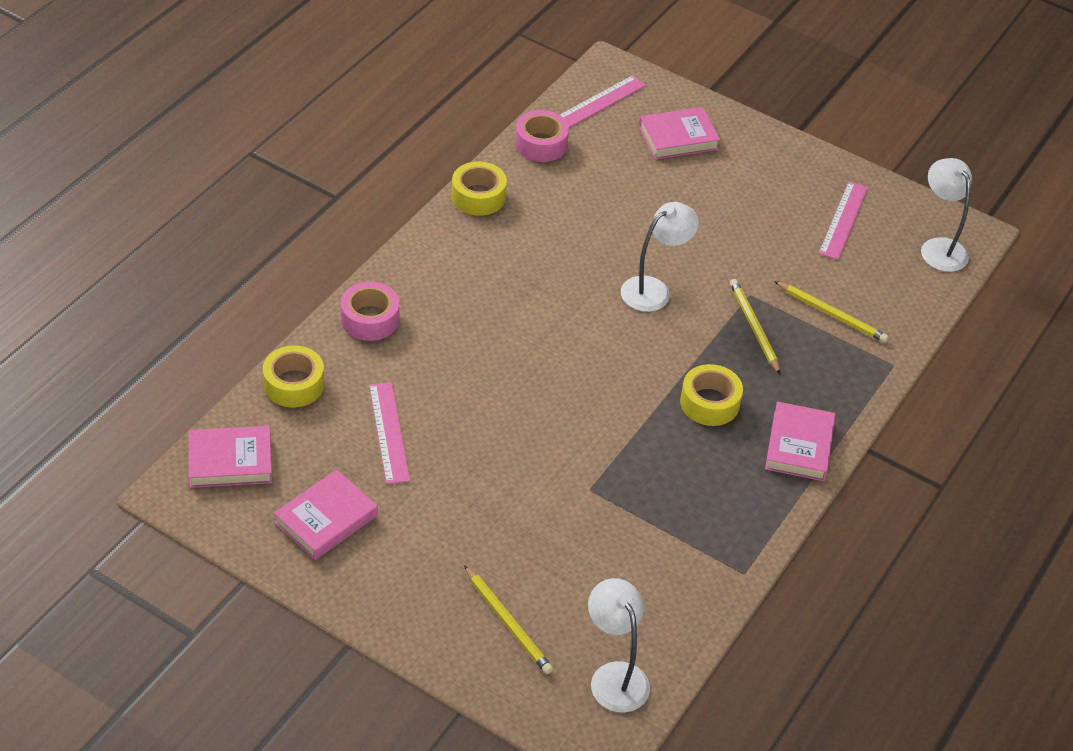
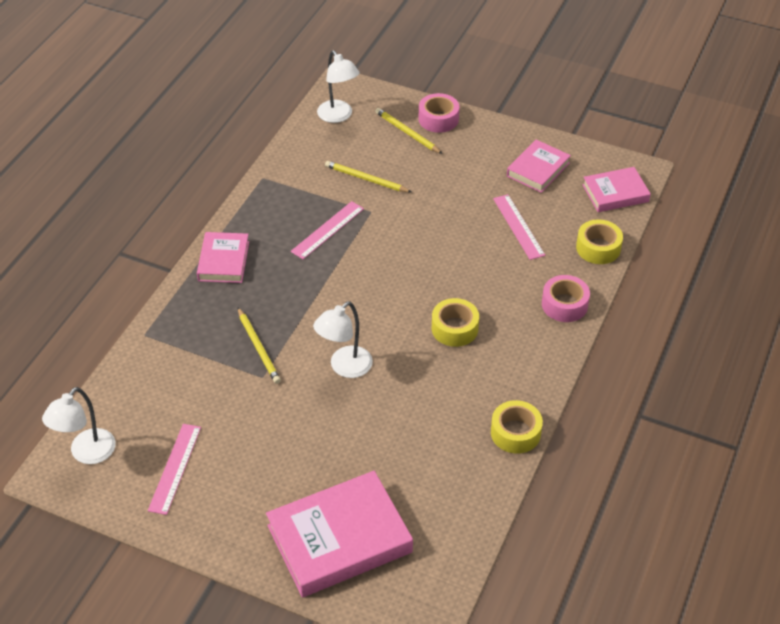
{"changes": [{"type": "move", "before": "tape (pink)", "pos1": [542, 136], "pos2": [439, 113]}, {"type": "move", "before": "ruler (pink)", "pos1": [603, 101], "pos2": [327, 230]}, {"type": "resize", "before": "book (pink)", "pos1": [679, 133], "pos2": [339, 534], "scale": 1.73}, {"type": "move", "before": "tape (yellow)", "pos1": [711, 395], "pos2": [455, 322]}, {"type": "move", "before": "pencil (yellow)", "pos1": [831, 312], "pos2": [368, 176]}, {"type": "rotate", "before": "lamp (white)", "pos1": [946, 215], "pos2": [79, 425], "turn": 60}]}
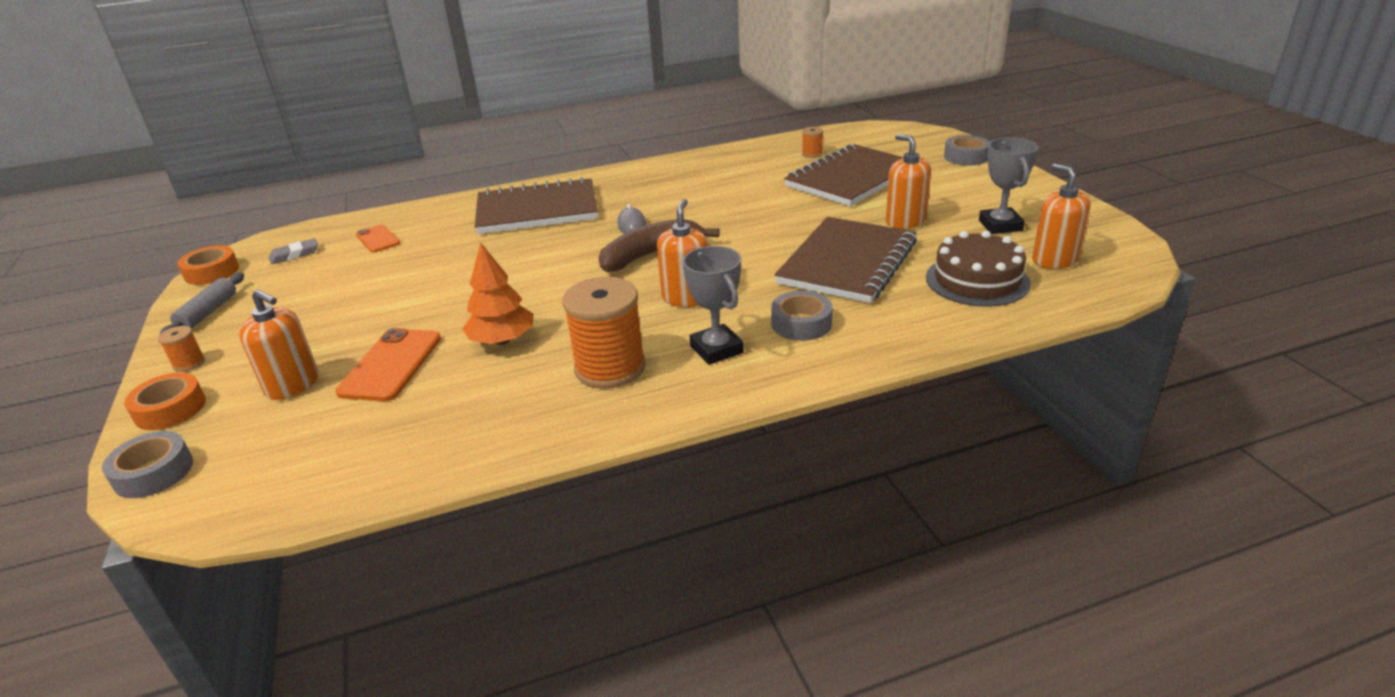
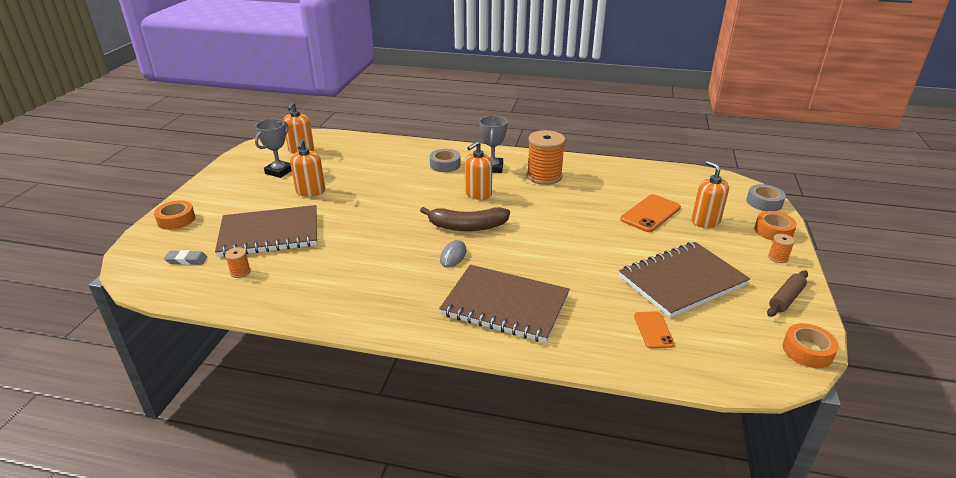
{"changes": [{"type": "recolor", "before": "rolling pin (grey)", "after": "rolling pin (brown)", "pos1": [202, 303], "pos2": [787, 293]}, {"type": "move", "before": "eraser (grey)", "pos1": [293, 251], "pos2": [185, 257]}, {"type": "delete", "before": "tree (orange)", "pos1": [498, 293]}, {"type": "move", "before": "notebook (brown)", "pos1": [846, 260], "pos2": [684, 280]}, {"type": "delete", "before": "cake (brown)", "pos1": [978, 269]}, {"type": "recolor", "before": "tape (grey)", "after": "tape (orange)", "pos1": [967, 150], "pos2": [174, 215]}]}
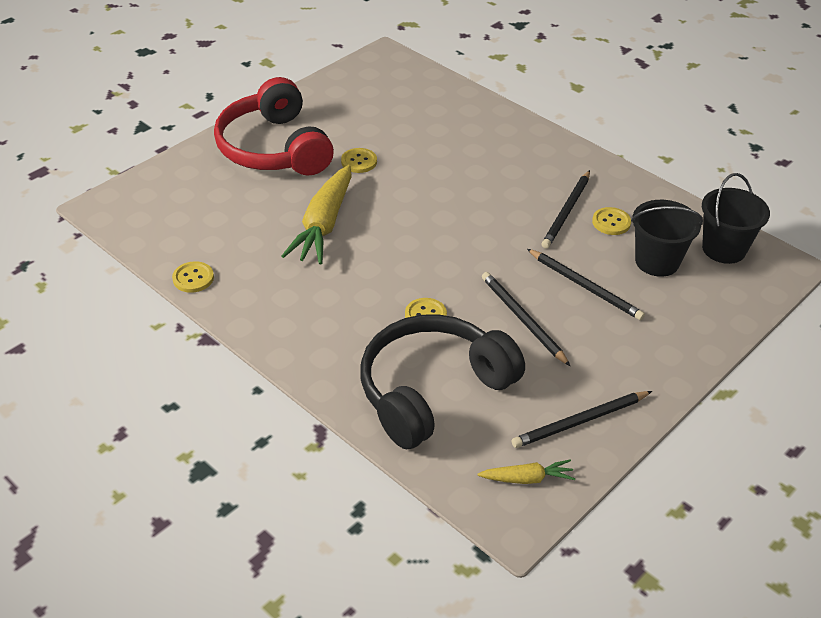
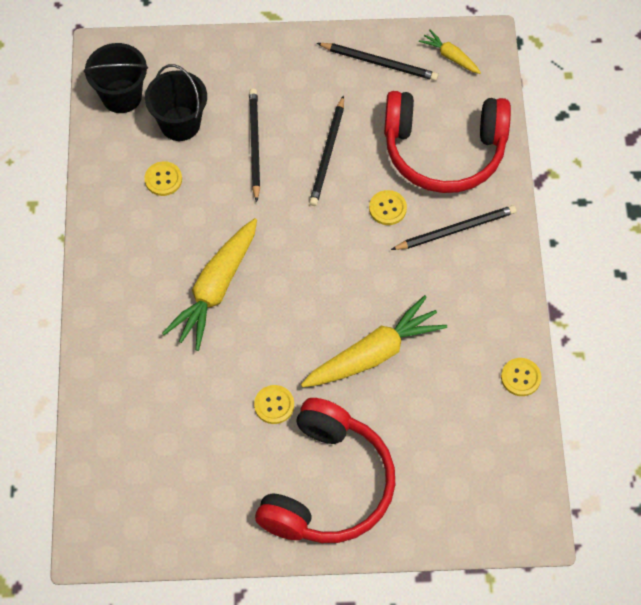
{"changes": [{"type": "recolor", "before": "headphones (black)", "after": "headphones (red)", "pos1": [443, 381], "pos2": [447, 142]}, {"type": "move", "before": "pencil (black)", "pos1": [566, 209], "pos2": [453, 227]}, {"type": "insert", "after": "carrot (yellow)", "pos2": [209, 284]}]}
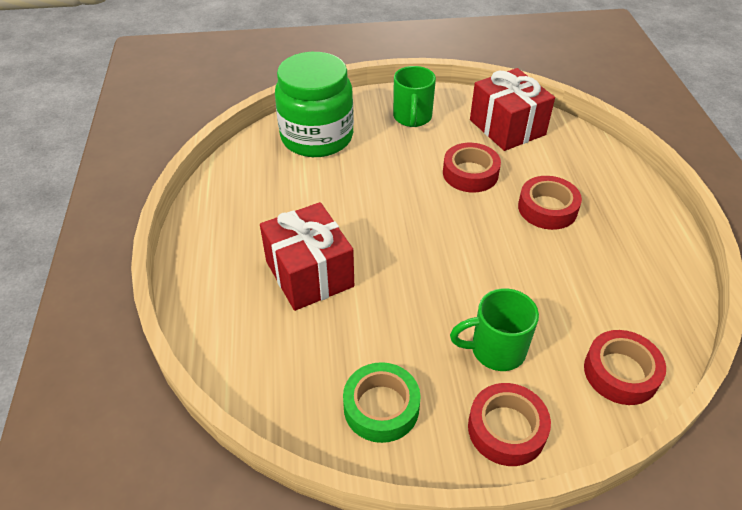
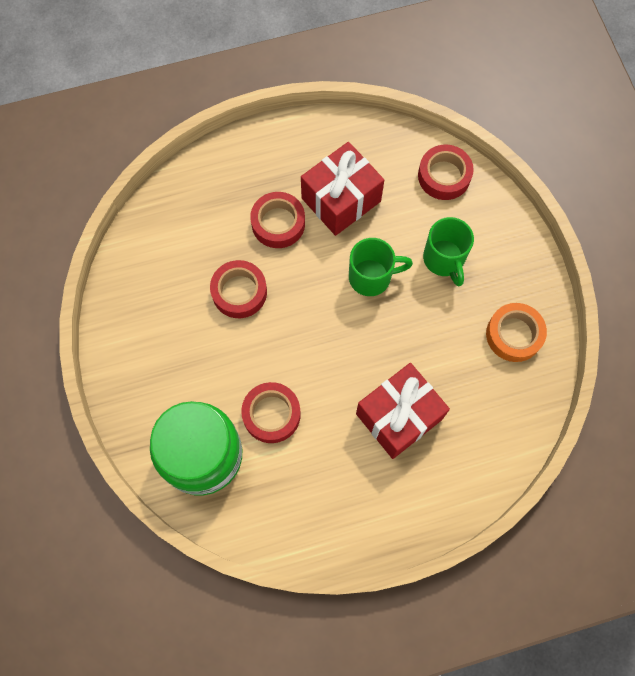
{"changes": [{"type": "recolor", "before": "tape (green)", "after": "tape (orange)", "pos1": [382, 402], "pos2": [516, 332]}, {"type": "move", "before": "mug (green)", "pos1": [414, 96], "pos2": [381, 267]}, {"type": "move", "before": "tape (red)", "pos1": [509, 424], "pos2": [271, 412]}, {"type": "move", "before": "gift (red)", "pos1": [512, 109], "pos2": [342, 189]}]}
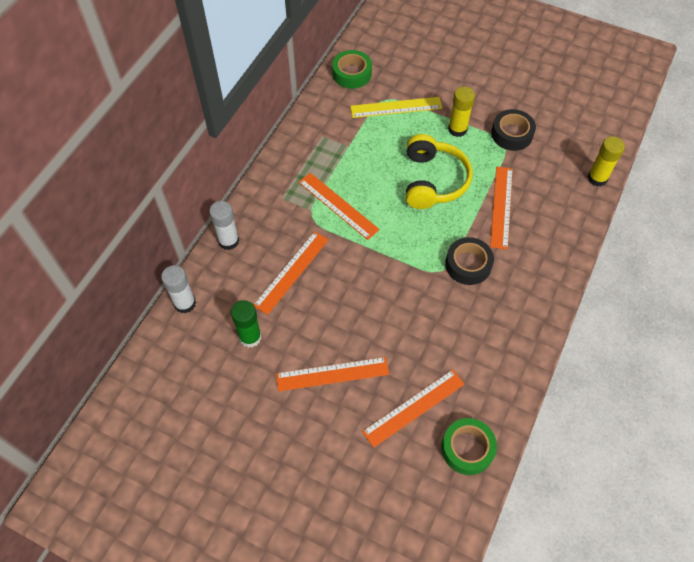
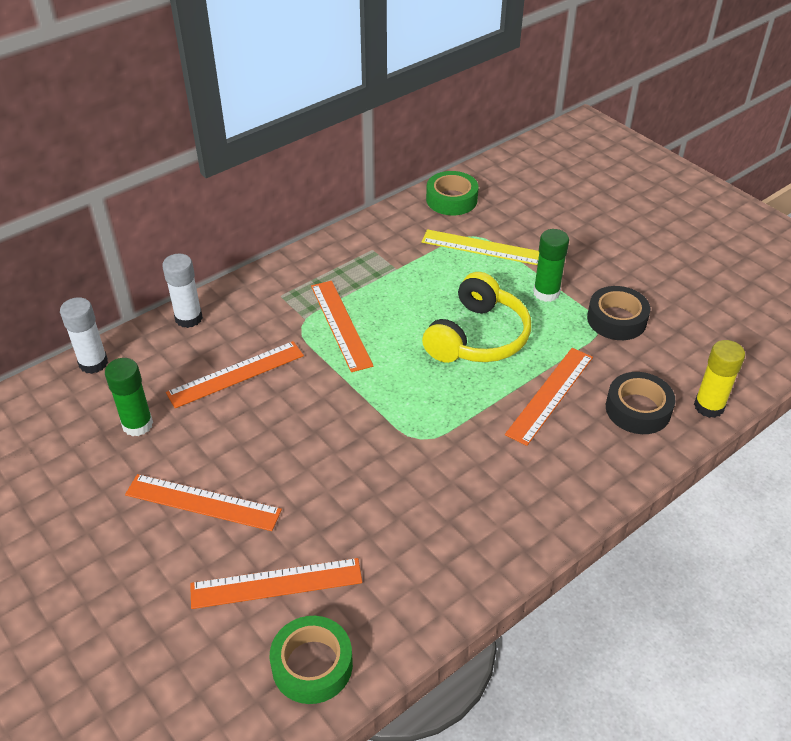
{"changes": [{"type": "move", "before": "tape (black)", "pos1": [469, 261], "pos2": [640, 403]}, {"type": "recolor", "before": "glue stick (yellow)", "after": "glue stick (green)", "pos1": [461, 111], "pos2": [551, 265]}]}
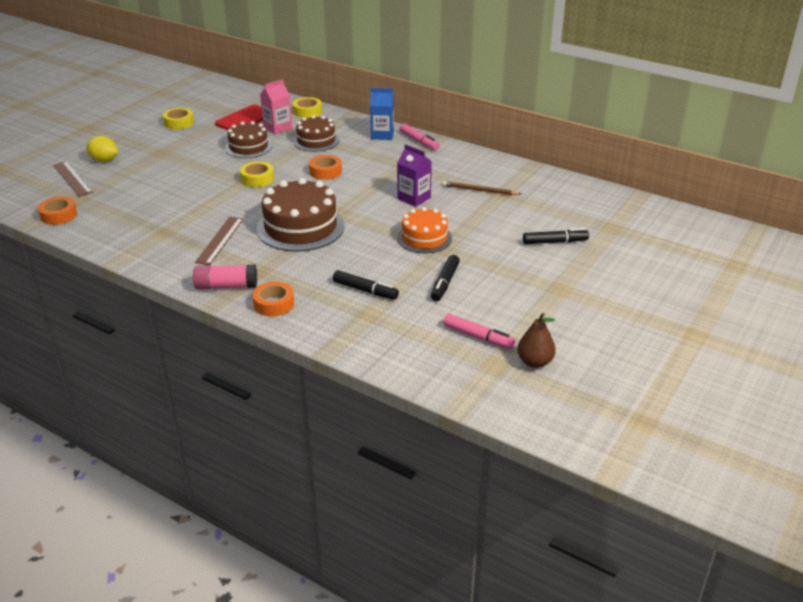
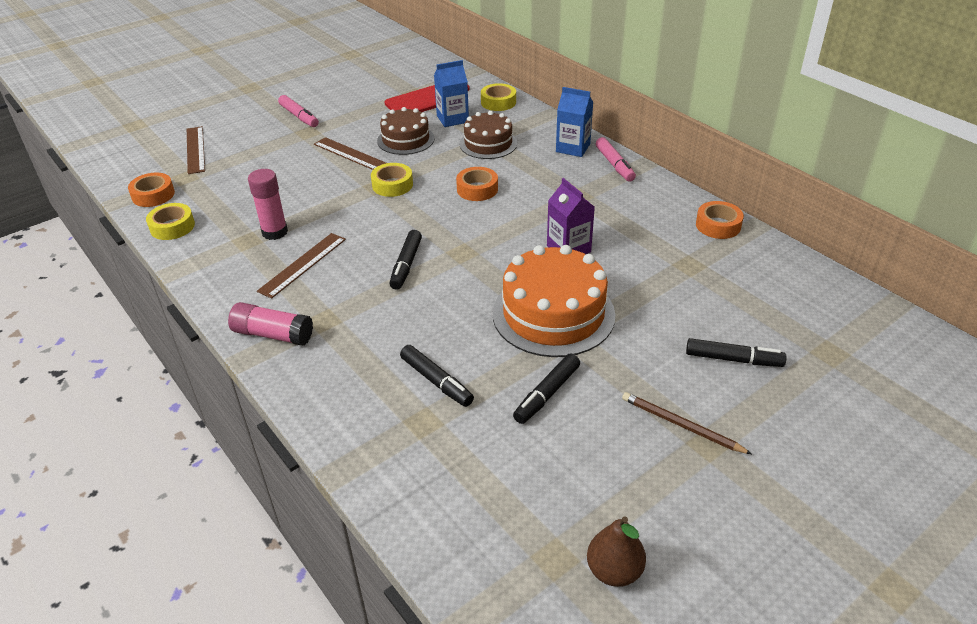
{"changes": [{"type": "delete", "before": "lemon (yellow)", "pos1": [102, 149]}, {"type": "move", "before": "tape (yellow)", "pos1": [178, 118], "pos2": [170, 221]}, {"type": "move", "before": "tape (orange)", "pos1": [273, 299], "pos2": [720, 220]}, {"type": "replace", "before": "cake (brown)", "after": "marker (black)", "pos1": [301, 215], "pos2": [405, 260]}, {"type": "recolor", "before": "carton (pink)", "after": "carton (blue)", "pos1": [276, 106], "pos2": [451, 93]}, {"type": "resize", "before": "cake (orange)", "pos1": [424, 230], "pos2": [554, 301], "scale": 1.62}, {"type": "move", "before": "pencil (brown)", "pos1": [481, 188], "pos2": [687, 423]}, {"type": "move", "before": "marker (pink)", "pos1": [479, 331], "pos2": [298, 111]}, {"type": "insert", "after": "glue stick (pink)", "pos2": [268, 204]}, {"type": "insert", "after": "ruler (brown)", "pos2": [350, 153]}]}
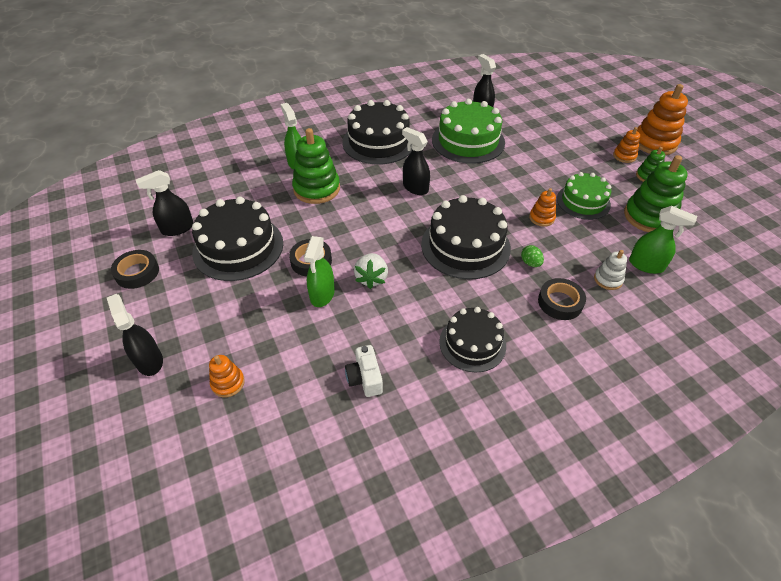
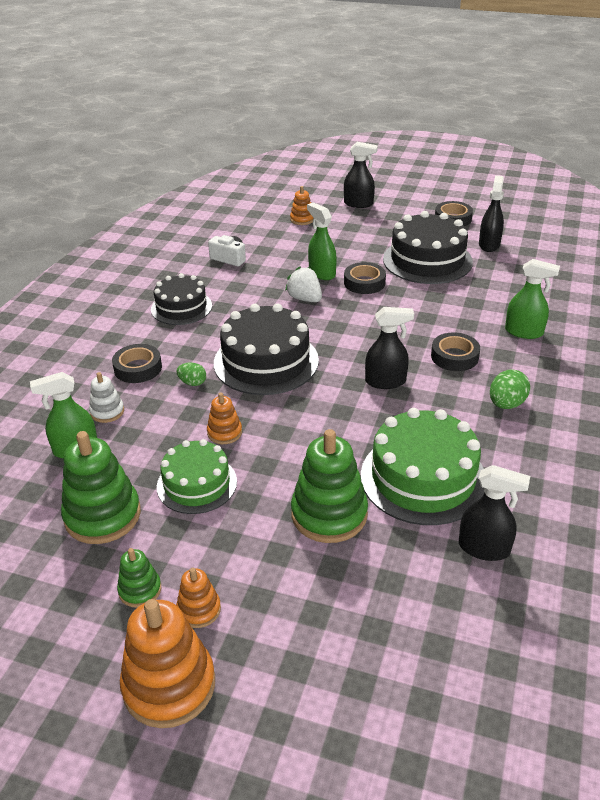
{"changes": [{"type": "move", "before": "stacking toy (green)", "pos1": [316, 166], "pos2": [329, 486]}, {"type": "replace", "before": "cake (black)", "after": "egg (green)", "pos1": [377, 132], "pos2": [510, 389]}, {"type": "insert", "after": "tape (black)", "pos2": [455, 351]}]}
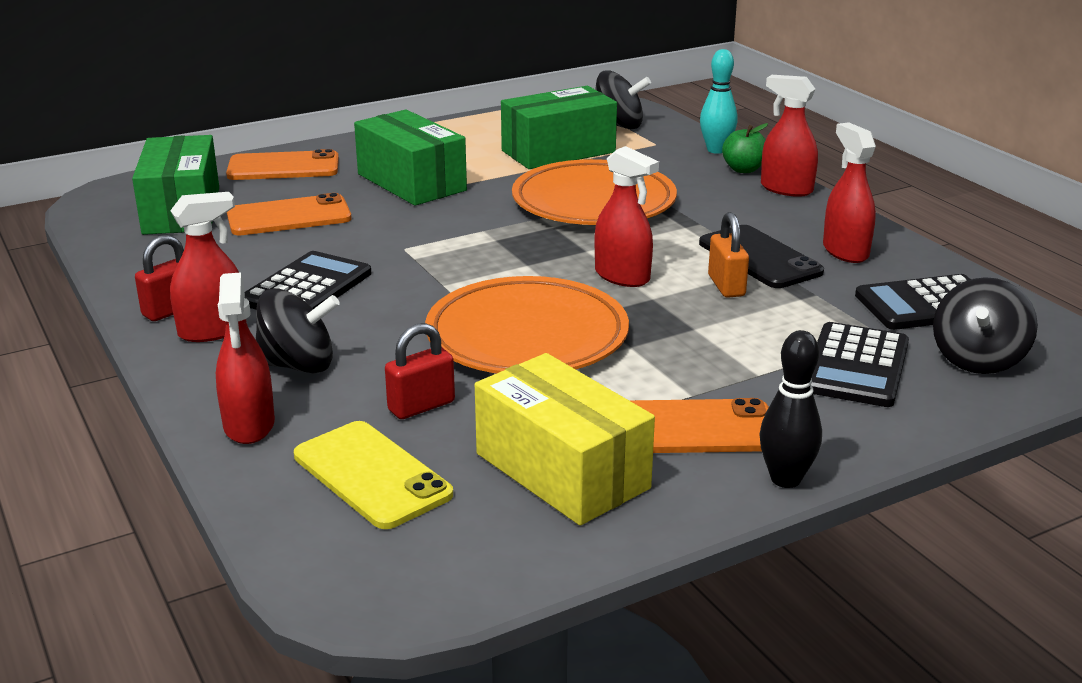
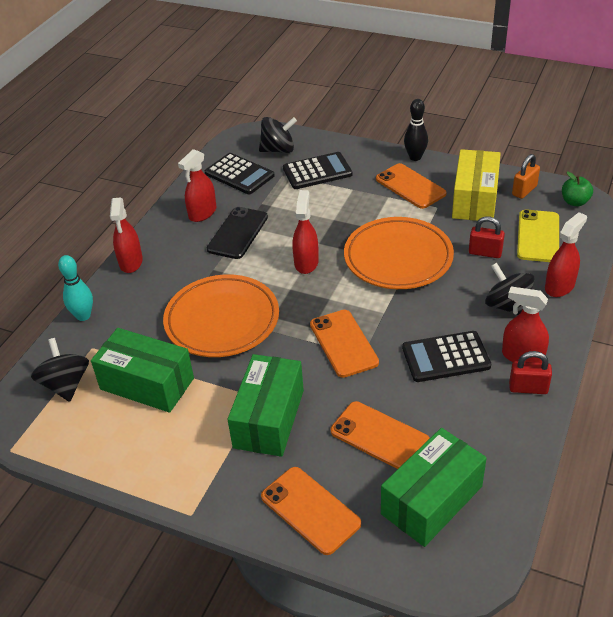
{"changes": [{"type": "move", "before": "padlock (orange)", "pos1": [728, 255], "pos2": [526, 176]}, {"type": "move", "before": "apple (green)", "pos1": [745, 148], "pos2": [577, 189]}, {"type": "insert", "after": "phone (orange)", "pos2": [344, 344]}]}
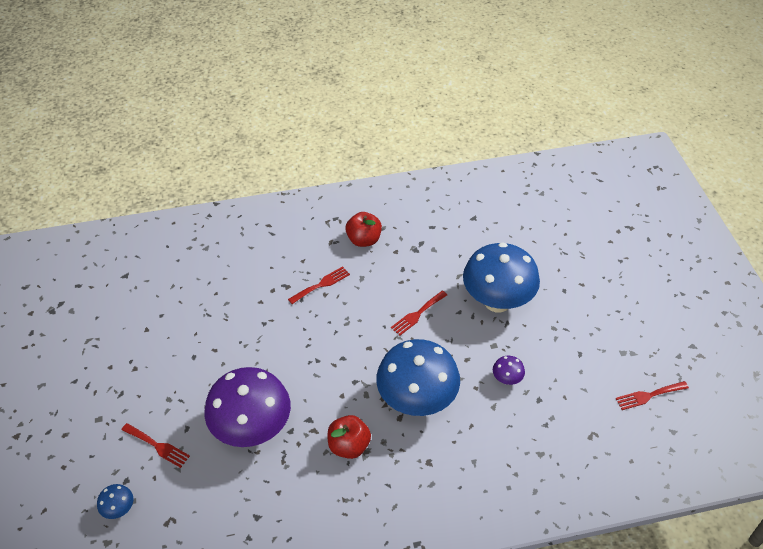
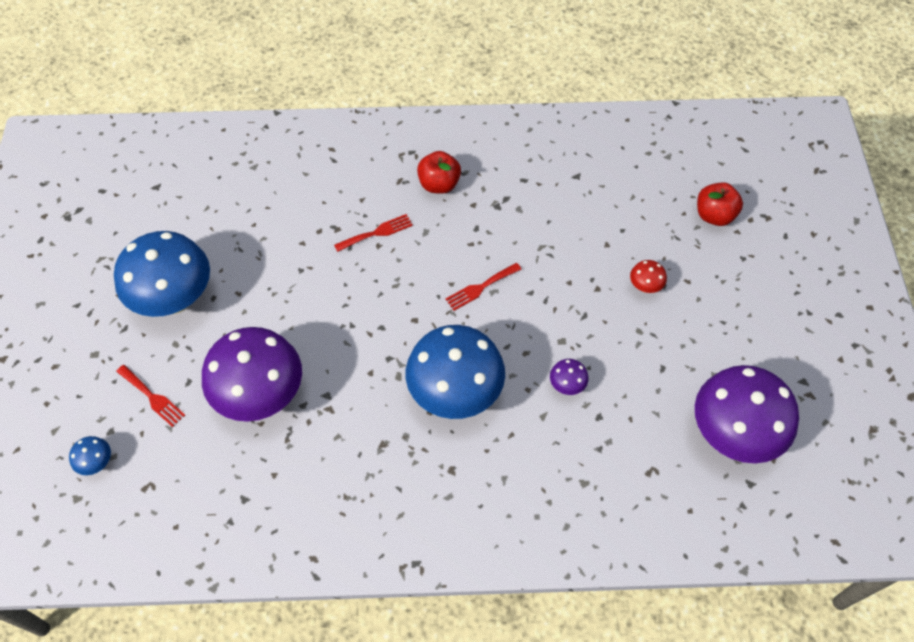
{"changes": [{"type": "move", "before": "apple (red)", "pos1": [349, 437], "pos2": [720, 204]}, {"type": "move", "before": "mushroom (blue)", "pos1": [501, 277], "pos2": [162, 274]}, {"type": "replace", "before": "fork (red)", "after": "mushroom (purple)", "pos1": [652, 395], "pos2": [747, 414]}, {"type": "insert", "after": "mushroom (red)", "pos2": [648, 276]}]}
